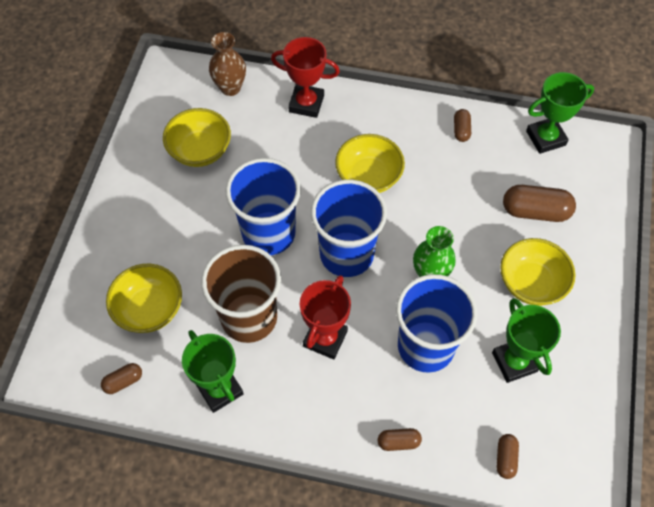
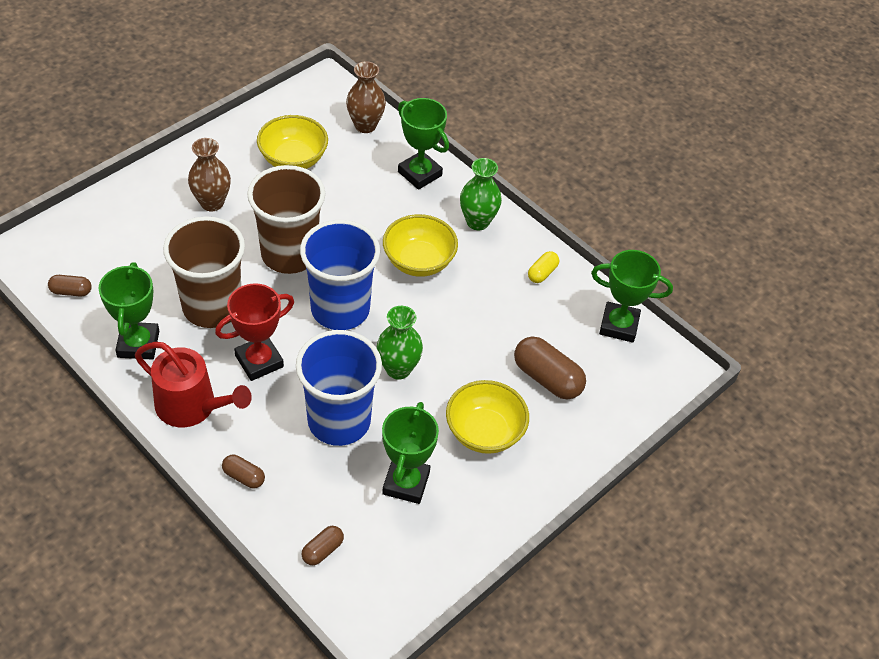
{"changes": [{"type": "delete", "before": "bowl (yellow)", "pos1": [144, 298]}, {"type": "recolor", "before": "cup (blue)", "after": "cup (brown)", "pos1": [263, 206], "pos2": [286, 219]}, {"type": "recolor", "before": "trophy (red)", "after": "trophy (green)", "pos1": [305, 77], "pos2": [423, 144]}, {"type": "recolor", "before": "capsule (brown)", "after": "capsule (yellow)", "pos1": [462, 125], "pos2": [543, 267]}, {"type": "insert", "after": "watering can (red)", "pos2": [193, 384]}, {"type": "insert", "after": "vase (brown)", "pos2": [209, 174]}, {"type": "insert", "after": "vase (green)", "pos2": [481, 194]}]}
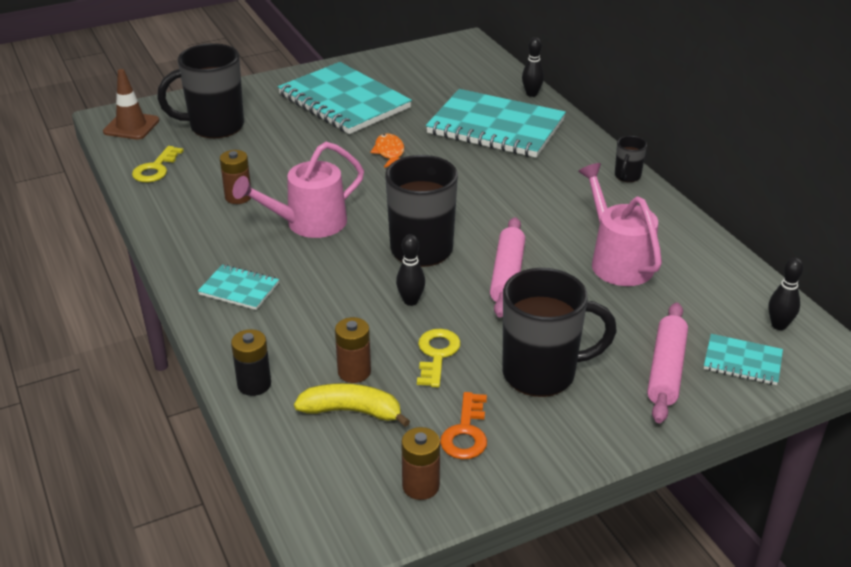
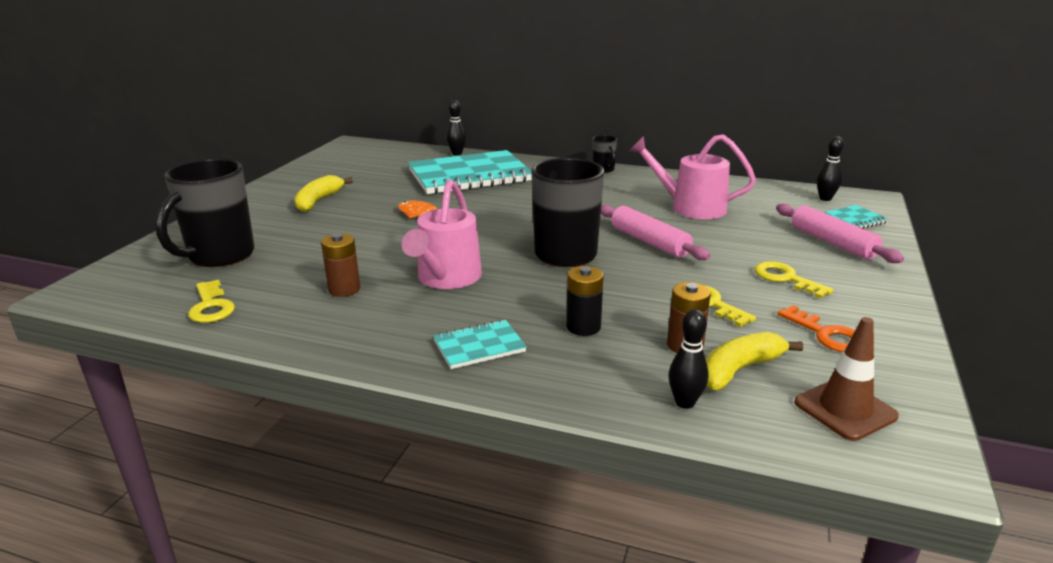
{"changes": [{"type": "move", "before": "traffic cone (brown)", "pos1": [131, 104], "pos2": [846, 379]}, {"type": "move", "before": "battery (black)", "pos1": [251, 362], "pos2": [585, 301]}, {"type": "replace", "before": "notebook (turquoise)", "after": "banana (yellow)", "pos1": [345, 98], "pos2": [323, 193]}, {"type": "move", "before": "bowling pin (black)", "pos1": [410, 270], "pos2": [688, 359]}, {"type": "delete", "before": "battery (brown)", "pos1": [420, 463]}, {"type": "replace", "before": "mug (black)", "after": "key (yellow)", "pos1": [560, 332], "pos2": [794, 279]}]}
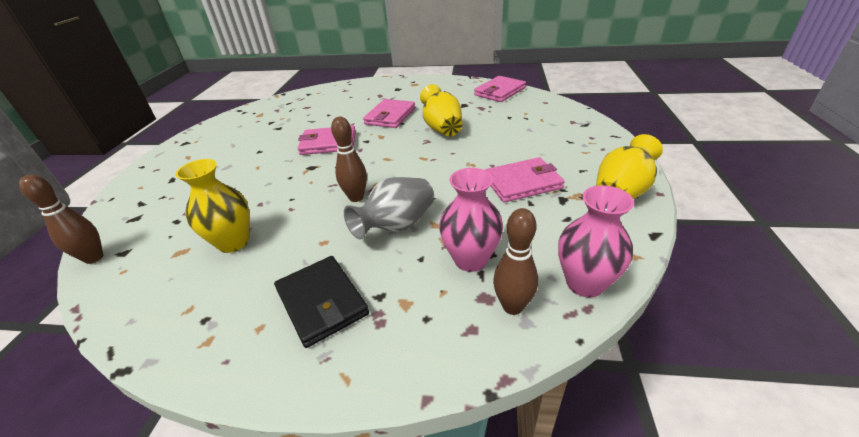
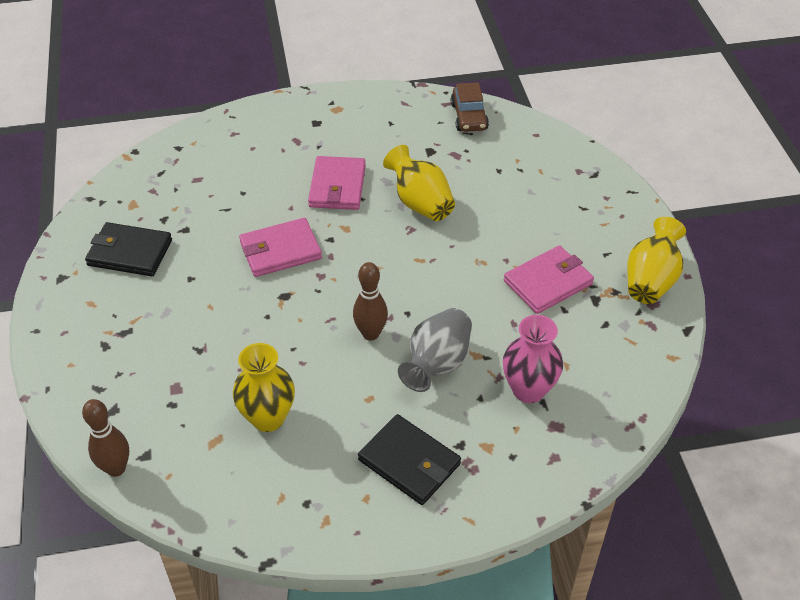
{"changes": [{"type": "replace", "before": "wallet (pink)", "after": "car (brown)", "pos1": [500, 89], "pos2": [470, 107]}, {"type": "delete", "before": "bowling pin (brown)", "pos1": [515, 261]}, {"type": "delete", "before": "vase (pink)", "pos1": [596, 241]}, {"type": "insert", "after": "wallet (black)", "pos2": [128, 249]}]}
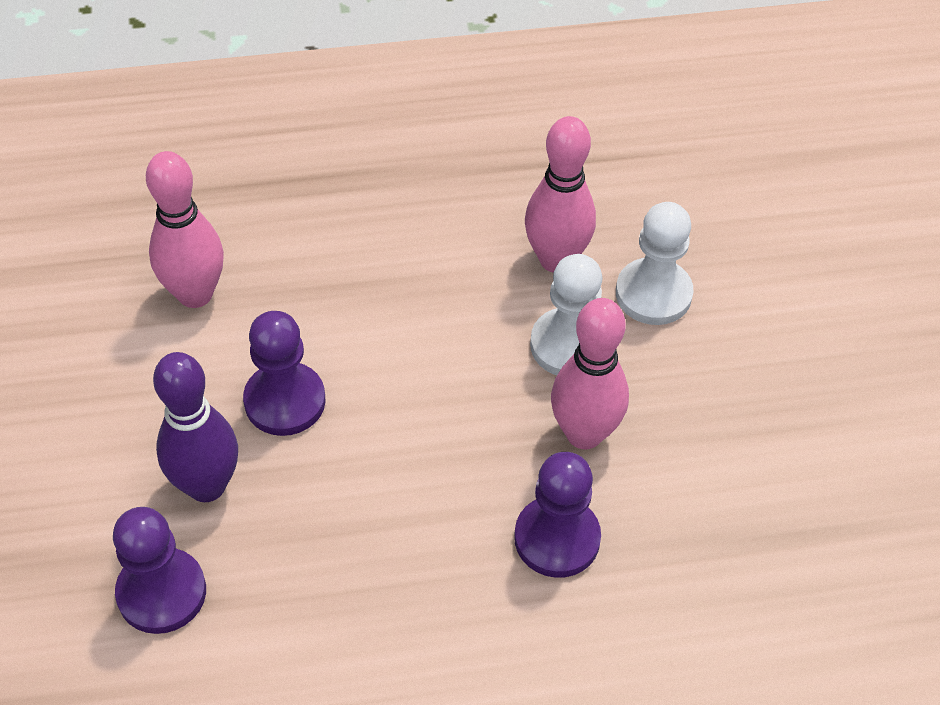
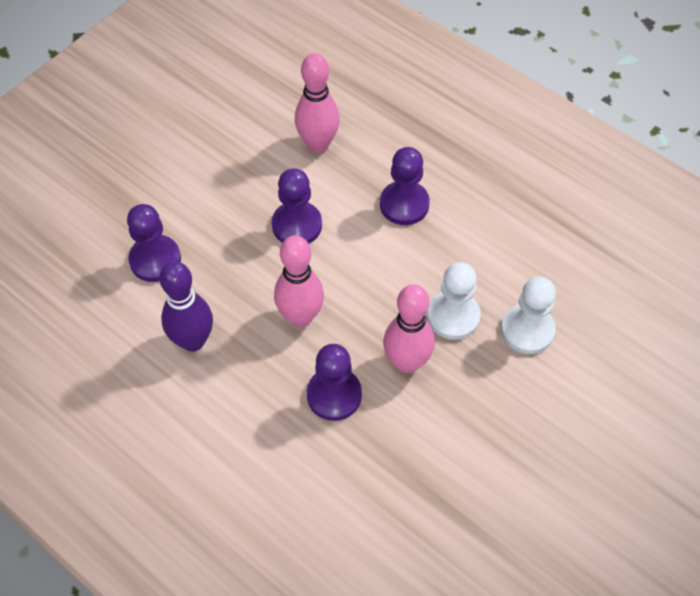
{"changes": [{"type": "move", "before": "bowling pin (purple)", "pos1": [195, 427], "pos2": [186, 306]}, {"type": "move", "before": "bowling pin (pink)", "pos1": [560, 194], "pos2": [299, 281]}, {"type": "insert", "after": "pawn (purple)", "pos2": [405, 186]}]}
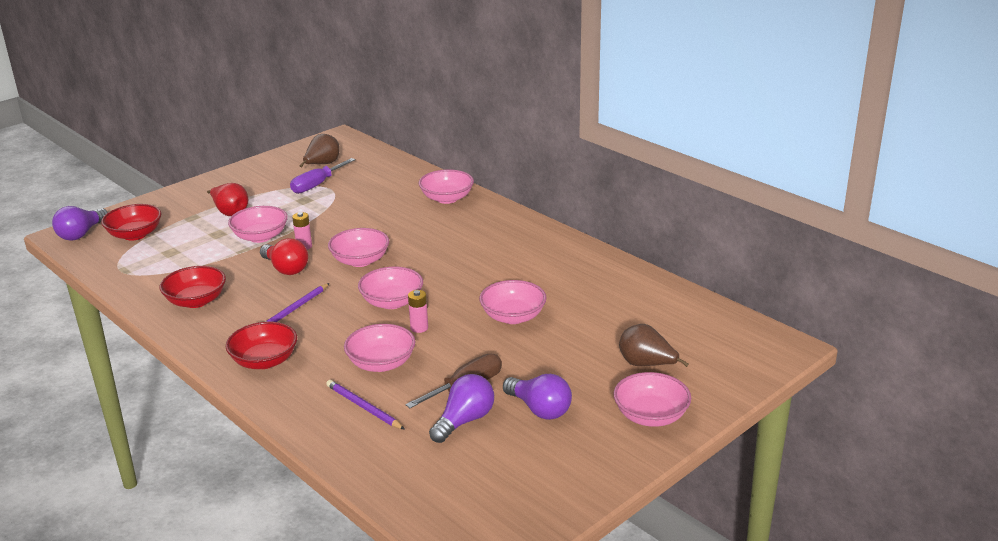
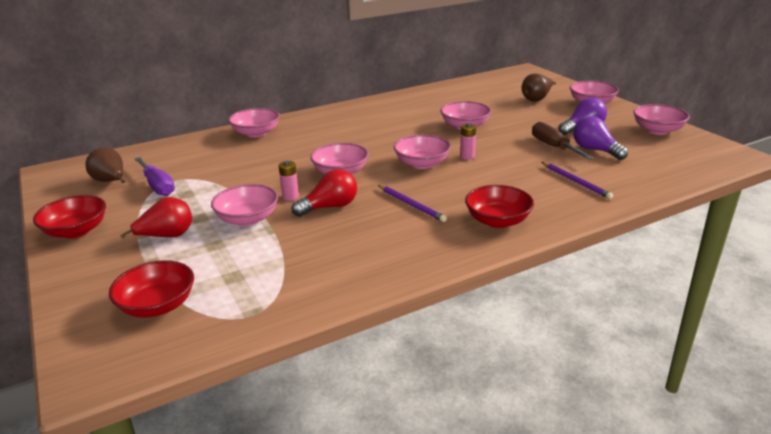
{"changes": [{"type": "delete", "before": "light bulb (purple)", "pos1": [80, 223]}, {"type": "move", "before": "bowl (red)", "pos1": [193, 287], "pos2": [69, 217]}, {"type": "rotate", "before": "pencil (purple)", "pos1": [365, 405], "pos2": [577, 180], "turn": -90}, {"type": "move", "before": "bowl (pink)", "pos1": [379, 348], "pos2": [661, 119]}]}
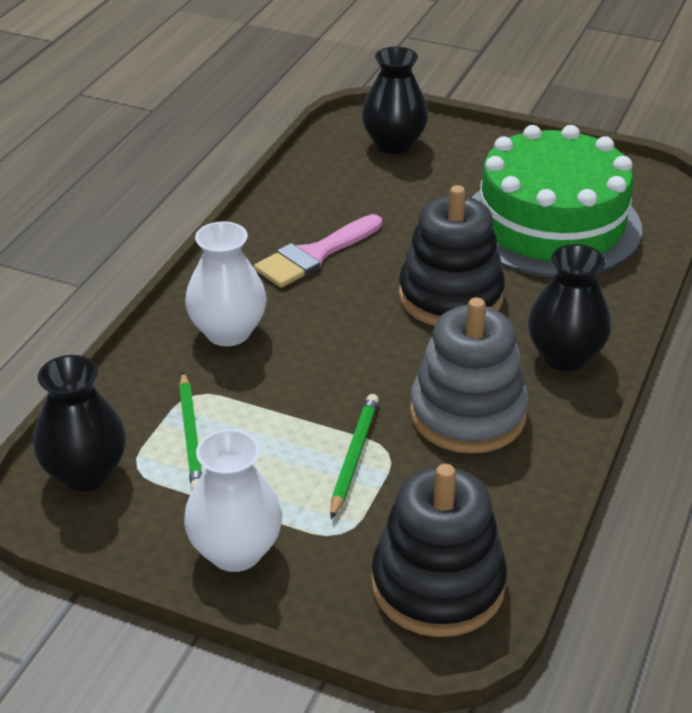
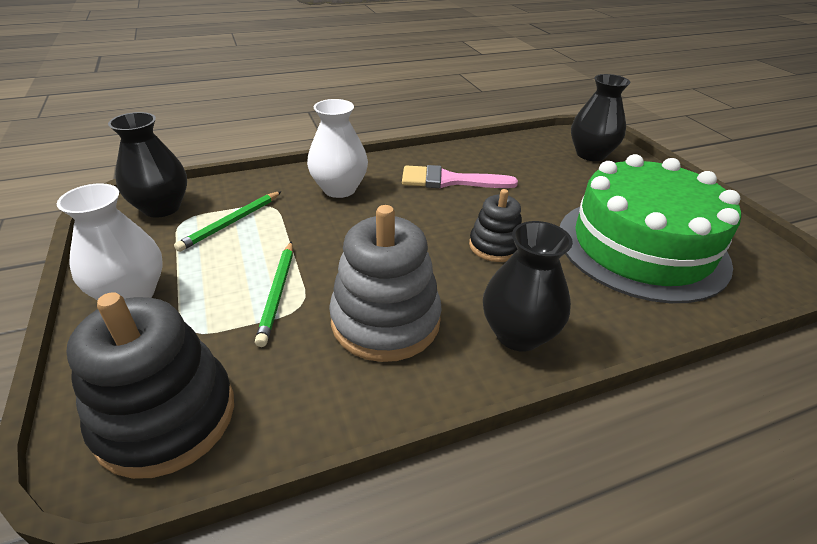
{"changes": [{"type": "rotate", "before": "pencil (green)", "pos1": [354, 456], "pos2": [274, 294], "turn": 120}, {"type": "resize", "before": "stacking toy (black)", "pos1": [452, 255], "pos2": [495, 225], "scale": 0.58}]}
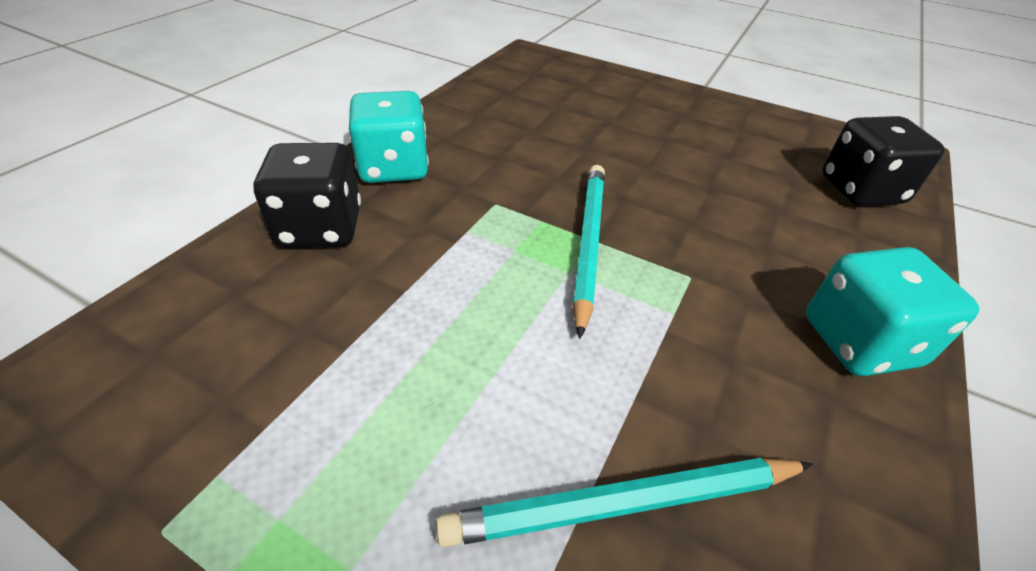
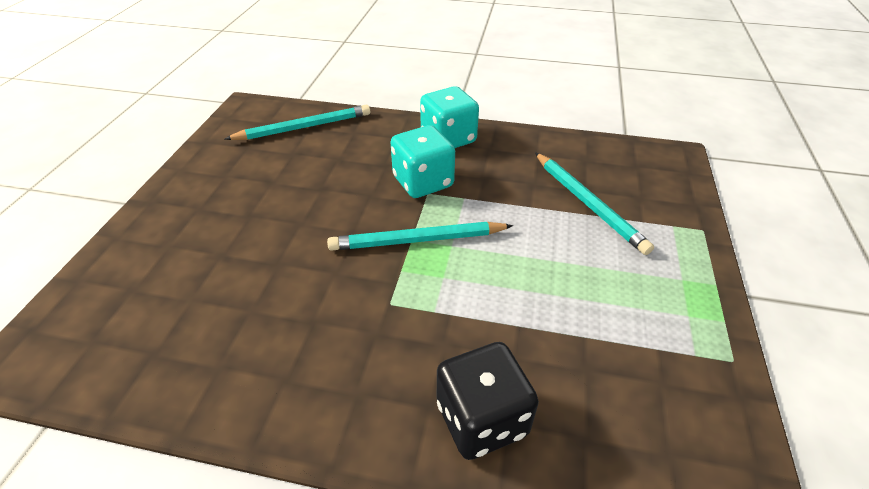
{"changes": [{"type": "move", "before": "dice (turquoise)", "pos1": [389, 137], "pos2": [422, 161]}, {"type": "replace", "before": "dice (black)", "after": "pencil (turquoise)", "pos1": [883, 161], "pos2": [297, 122]}]}
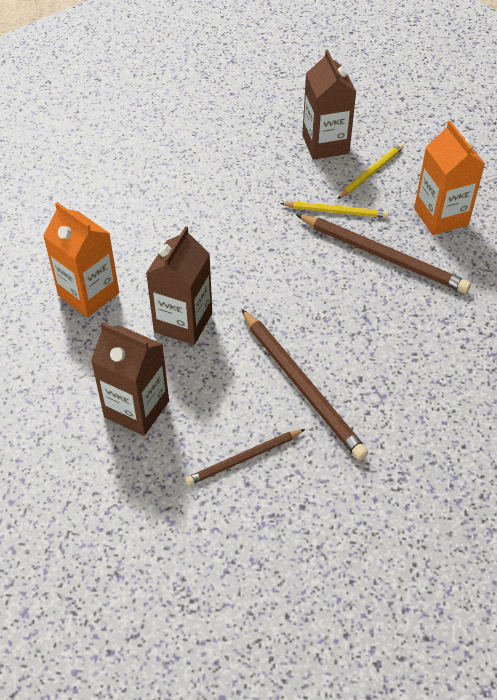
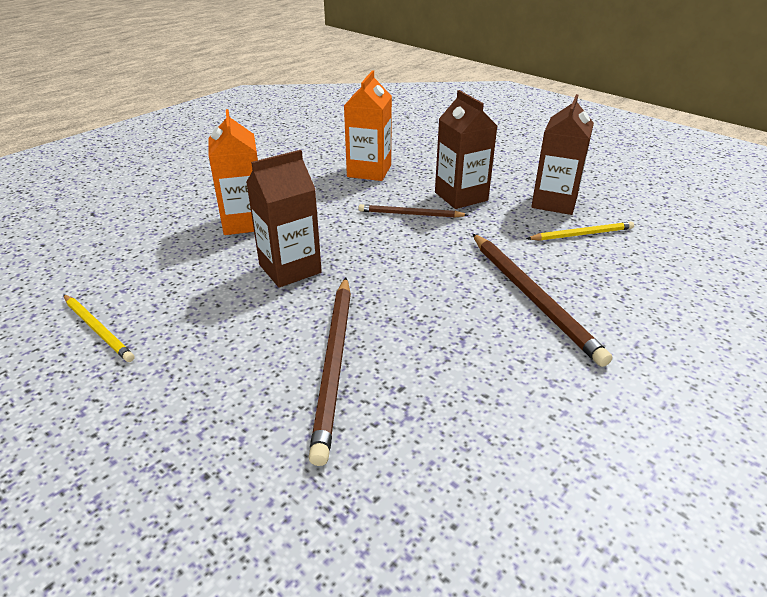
{"changes": [{"type": "move", "before": "carton (brown)", "pos1": [130, 379], "pos2": [466, 149]}, {"type": "move", "before": "pencil (brown)", "pos1": [245, 457], "pos2": [413, 211]}, {"type": "move", "before": "pencil (yellow)", "pos1": [334, 209], "pos2": [98, 328]}, {"type": "move", "before": "carton (orange)", "pos1": [449, 178], "pos2": [368, 125]}]}
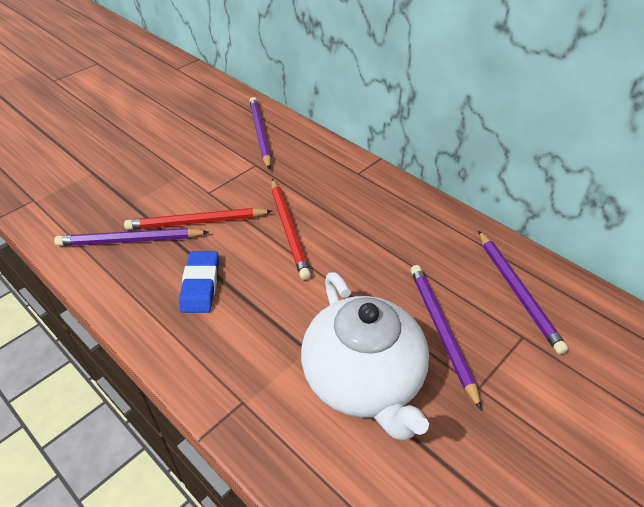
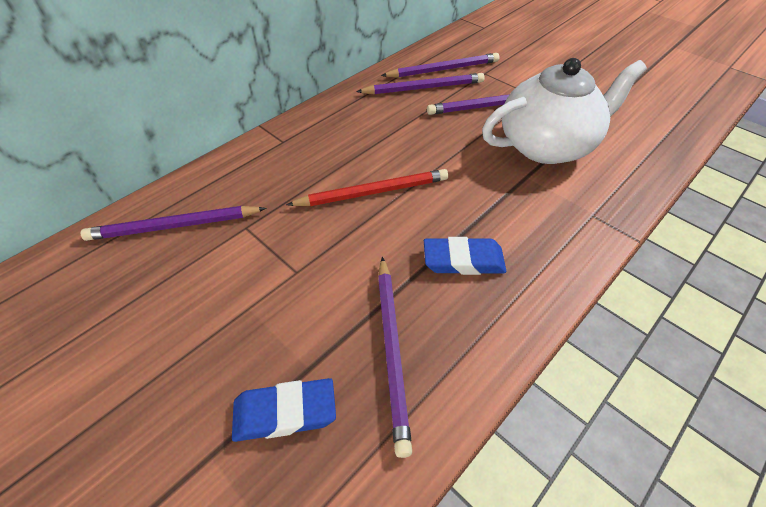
{"changes": [{"type": "delete", "before": "pencil (red)", "pos1": [198, 219]}, {"type": "insert", "after": "eraser (blue)", "pos2": [284, 410]}, {"type": "insert", "after": "pencil (purple)", "pos2": [420, 83]}]}
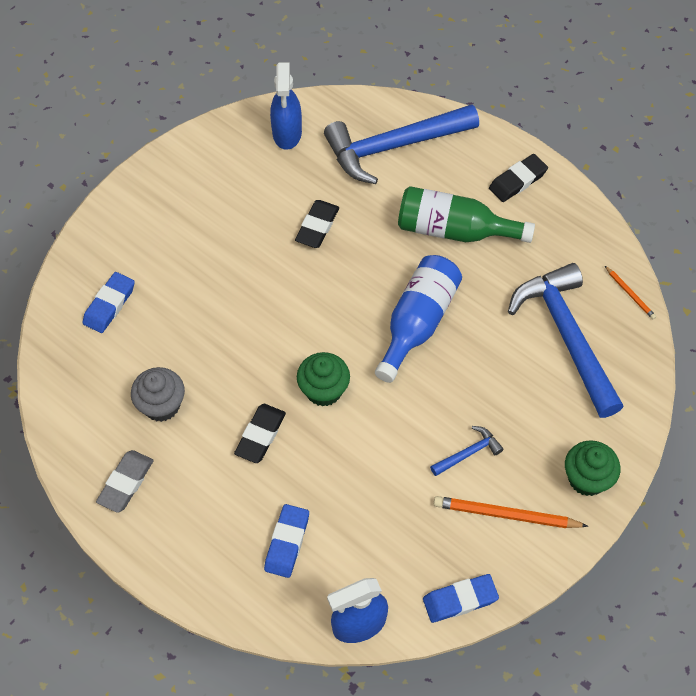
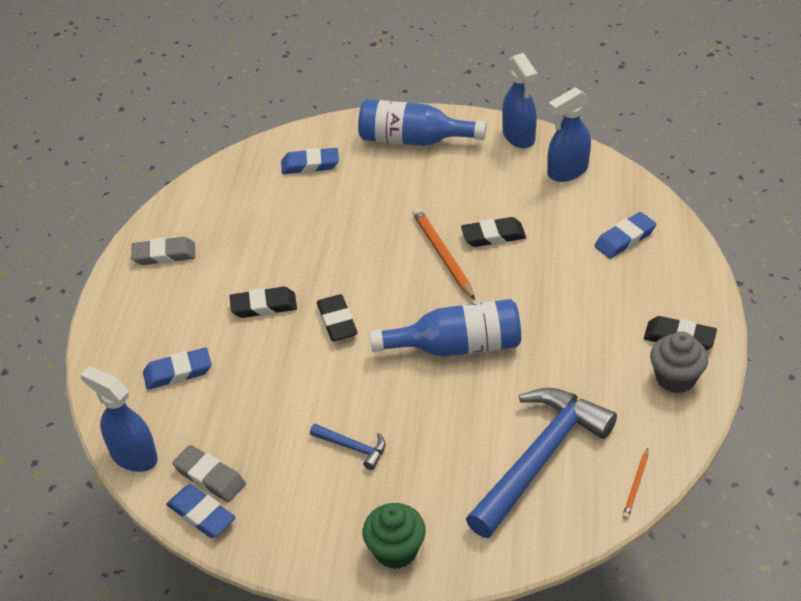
{"changes": [{"type": "move", "before": "cupcake (grey)", "pos1": [158, 394], "pos2": [679, 362]}, {"type": "replace", "before": "cupcake (green)", "after": "eraser (black)", "pos1": [323, 379], "pos2": [337, 317]}, {"type": "replace", "before": "hammer (blue)", "after": "eraser (blue)", "pos1": [401, 144], "pos2": [625, 235]}, {"type": "delete", "before": "bottle (green)", "pos1": [466, 214]}, {"type": "move", "before": "pencil (orange)", "pos1": [511, 512], "pos2": [443, 254]}, {"type": "insert", "after": "eraser (grey)", "pos2": [209, 473]}, {"type": "insert", "after": "bottle (blue)", "pos2": [422, 122]}, {"type": "insert", "after": "spray bottle (blue)", "pos2": [520, 100]}]}
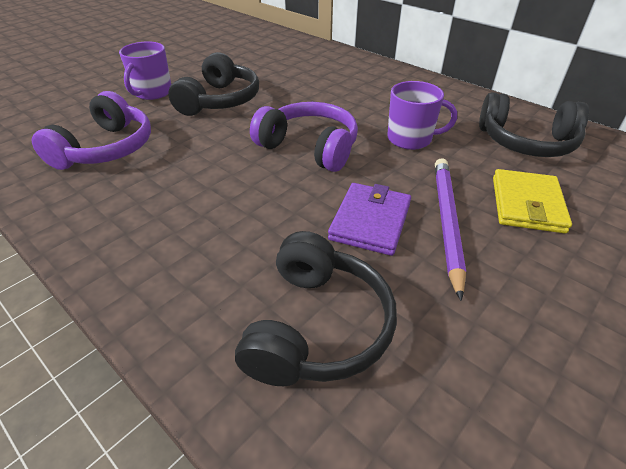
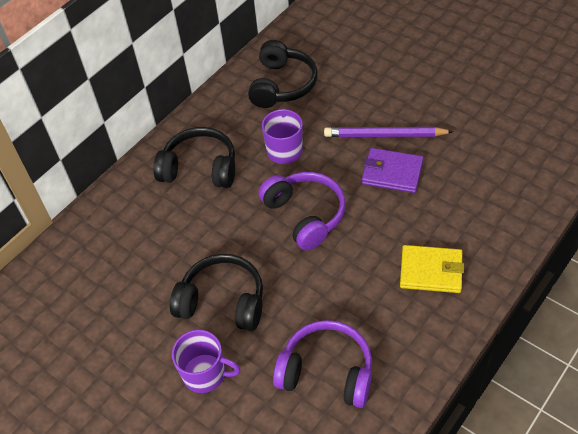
{"changes": [{"type": "move", "before": "headphones (black)", "pos1": [316, 308], "pos2": [194, 157]}, {"type": "rotate", "before": "headphones (purple)", "pos1": [304, 137], "pos2": [302, 211], "turn": 120}, {"type": "move", "before": "wallet (yellow)", "pos1": [532, 201], "pos2": [432, 269]}]}
